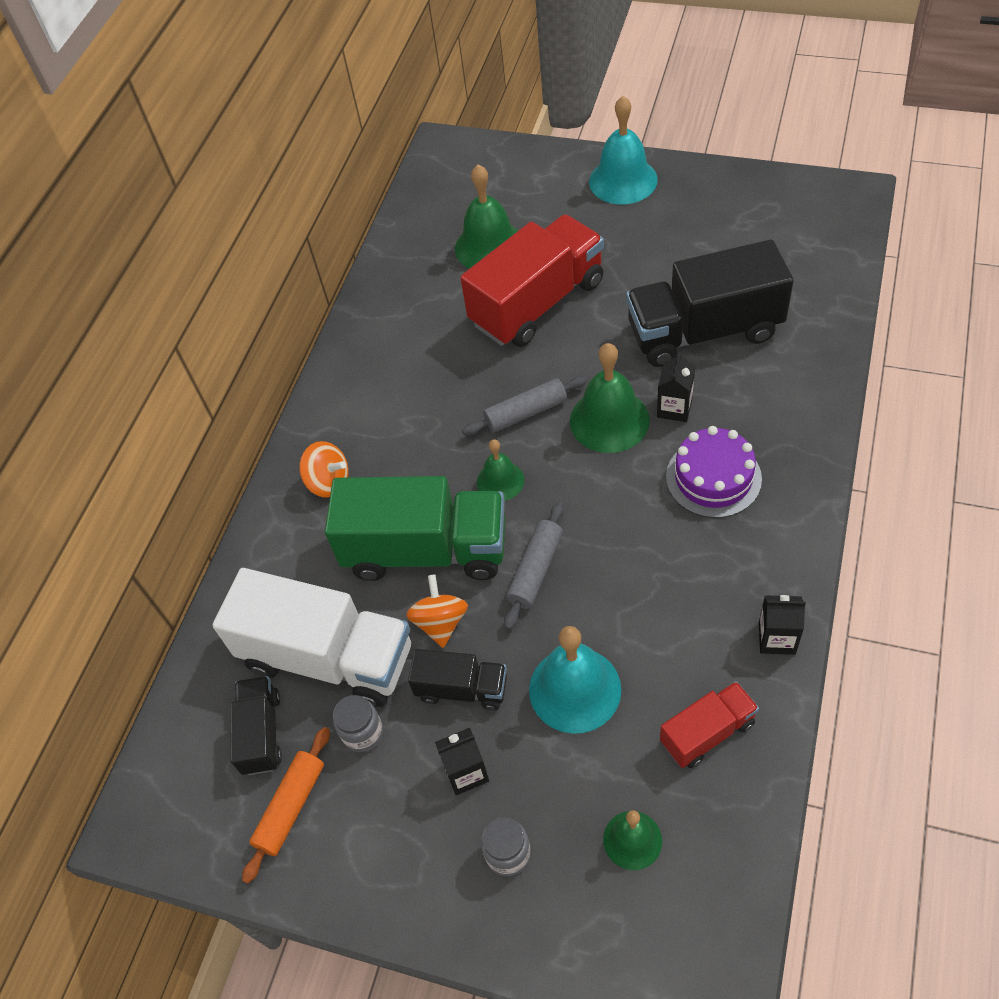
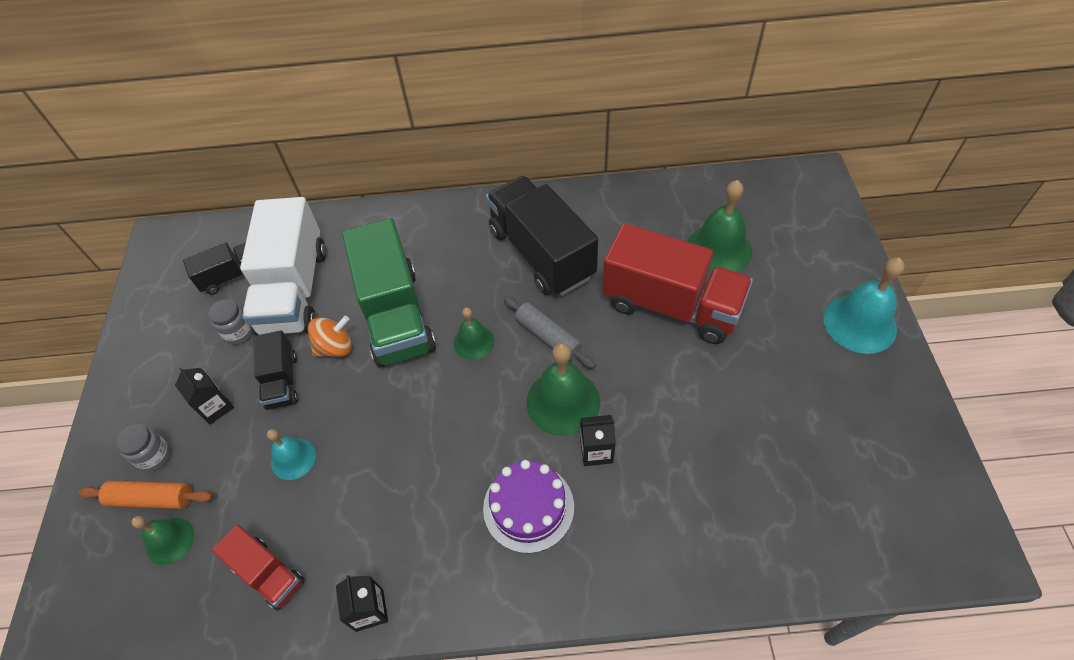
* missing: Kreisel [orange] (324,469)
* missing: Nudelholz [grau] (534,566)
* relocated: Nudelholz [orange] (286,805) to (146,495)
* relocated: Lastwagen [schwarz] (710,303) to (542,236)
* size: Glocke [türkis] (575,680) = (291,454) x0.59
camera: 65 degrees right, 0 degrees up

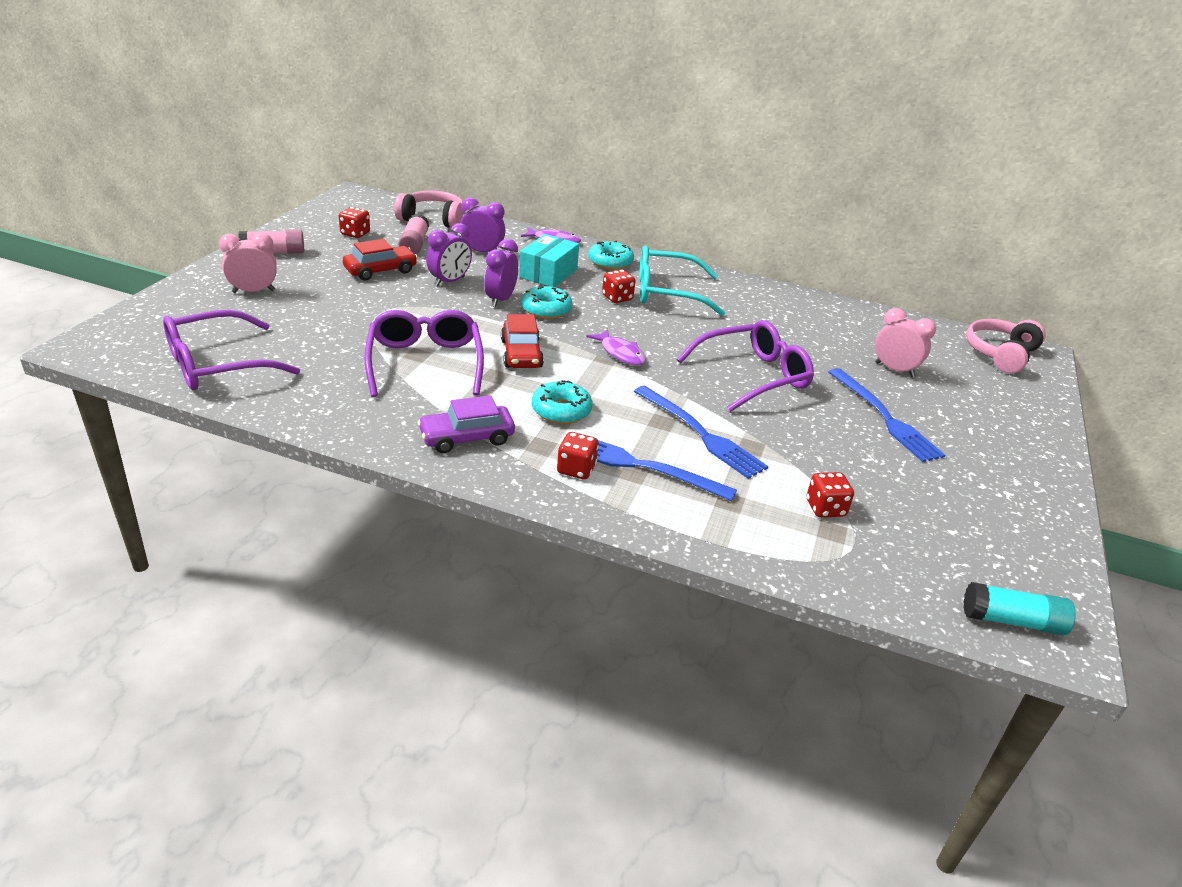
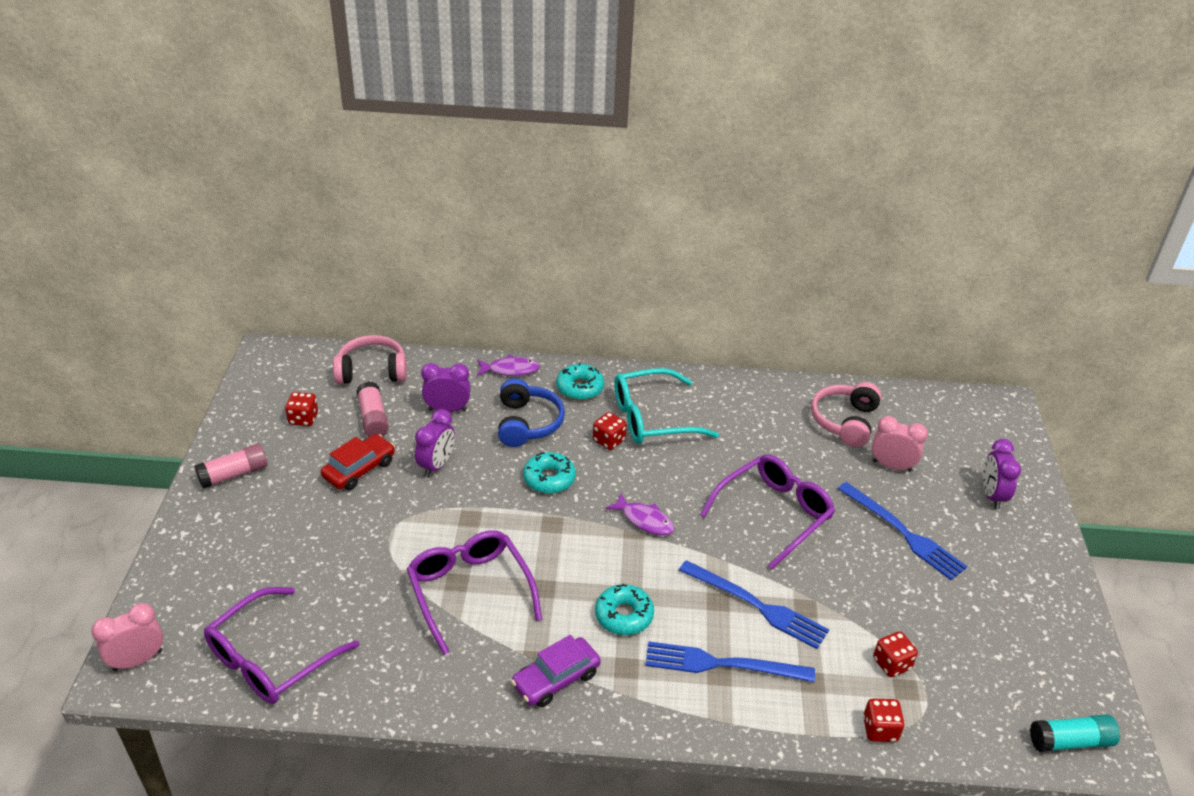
* missing: Auto [rot] (522,341)
* relocated: Wecker [rosa] (248,263) to (127,637)
* relocated: Wecker [lila] (501,273) to (1002,474)
* relocated: Spielwürfel [rot] (578,455) to (884,720)
* relocated: Kopfhörer [rosa] (1006,346) to (846,414)
* exchanged: Schachtel [türkis] (549,260) to Kopfhörer [blau] (531,412)
camera: 15 degrees left, 5 degrees up

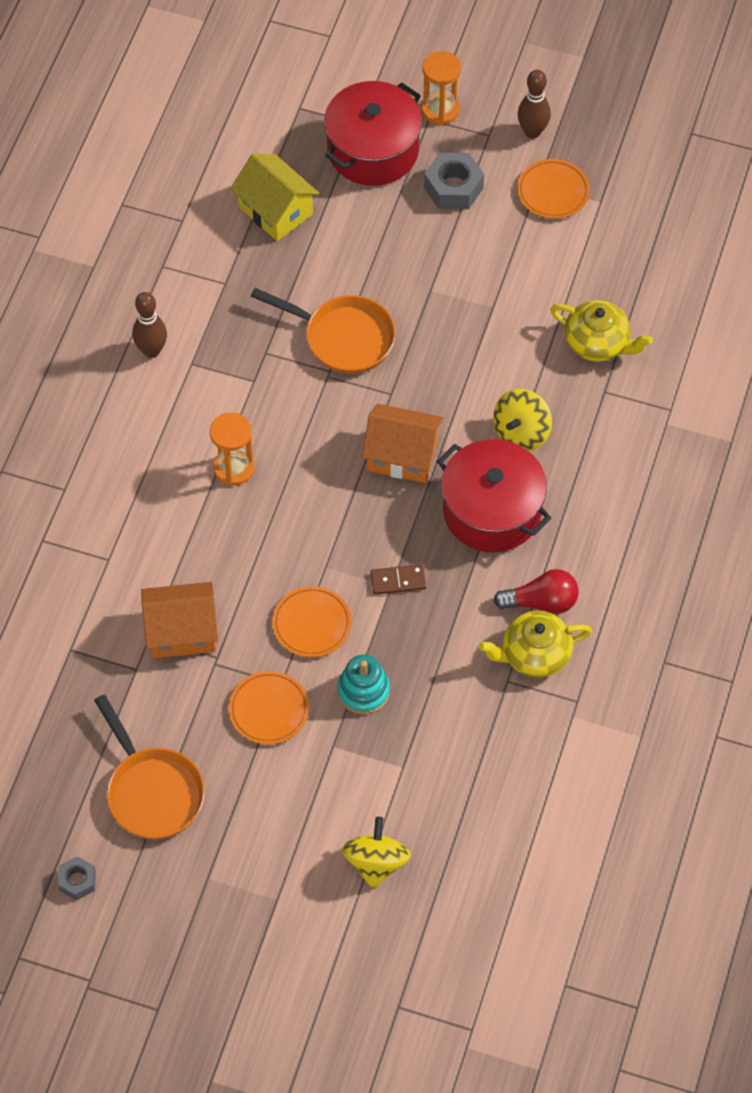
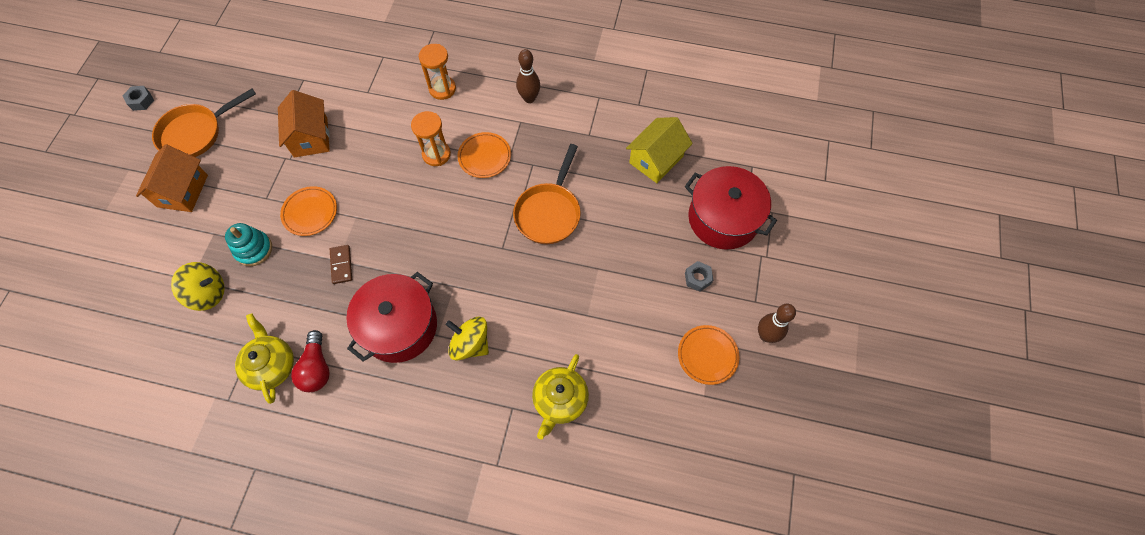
* relocated: Teller [orange] (269,707) to (484,155)
* relocated: Kreisel [gelb] (376,853) to (198,286)
* relocated: Haus [orange] (402,443) to (172,178)
* relocated: Sanduhr [orange] (441,88) to (437,72)
* size: Sechskantmutter [grau] (454,181) = (699,276) x0.60
camera: 85 degrees right, 5 degrees up

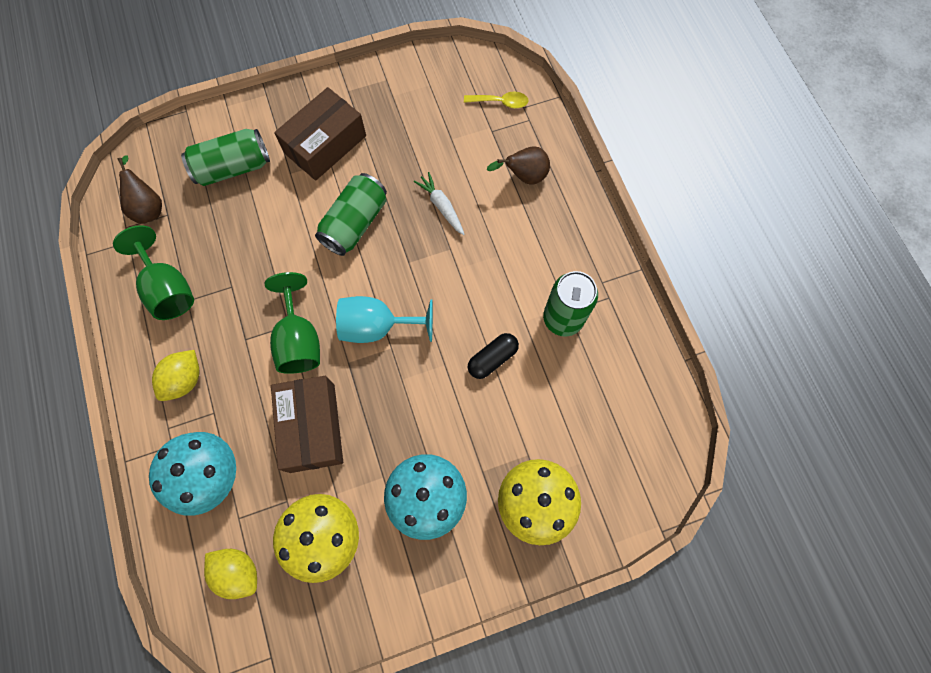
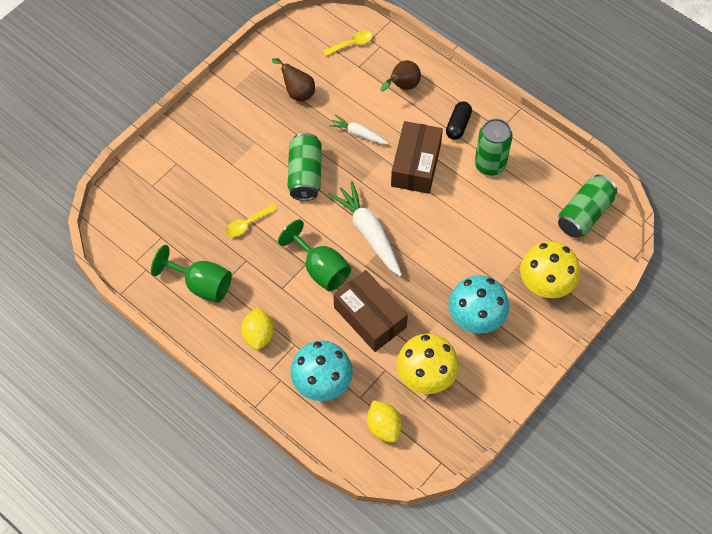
* appeared: Löffel [gelb] (251,220)
* relocated: Birne [braun] (140,189) to (293,80)
* relocated: Dose [grün] (225,157) to (587,206)
* relocated: Schachtel [braun] (320,134) to (417,157)
* relocated: Kapsel [schwarz] (493,356) to (459,121)
* exchanged: Kelch [türkis] (384,319) to Karotte [weiß] (365,229)
* spun: Zitrone [gelb] (230,574) = (384,421) 60 degrees clockwise
camera: 30 degrees left, 10 degrees down

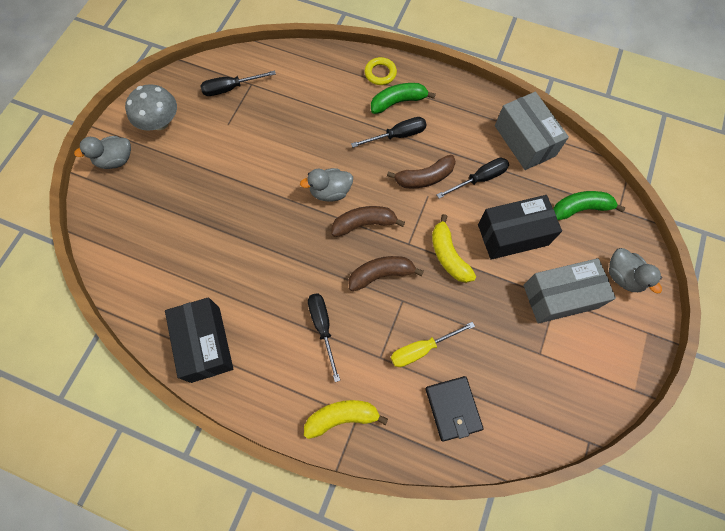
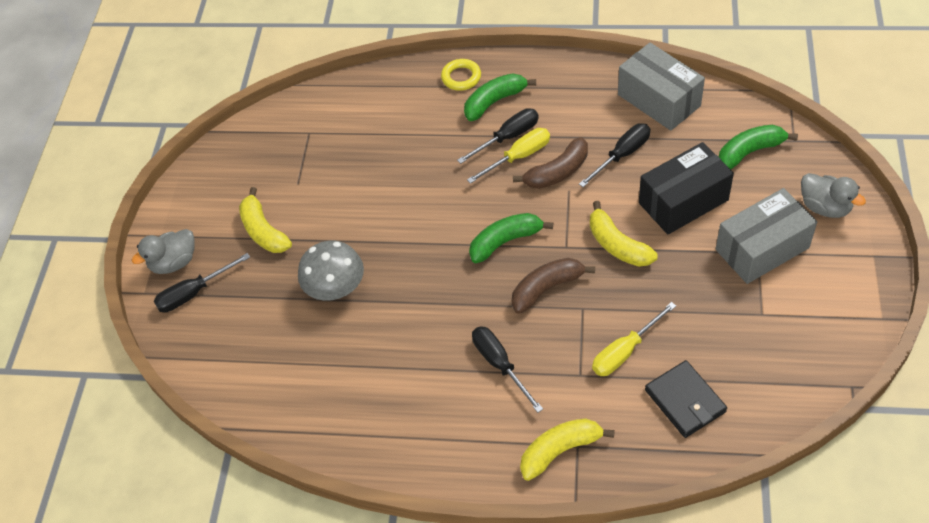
* missing: Schachtel [schwarz] (199,340)
* missing: Ente [grau] (326,184)
* appeared: Banane [gelb] (265,220)
* appeared: Schraubenzieher [gelb] (508,156)
* relocated: Pilz [grau] (151,107) to (331,271)
* relocated: Schraubenzieher [schwarz] (238,83) to (202,282)
* colour: Banane [braun] (368,221) to Banane [grün] (511,238)
camera: 10 degrees left, 15 degrees down

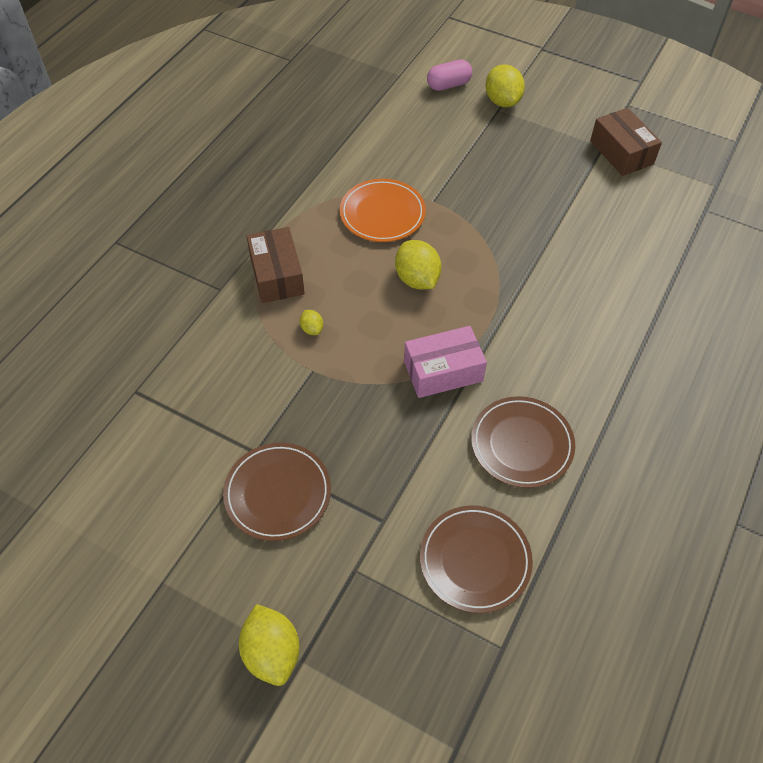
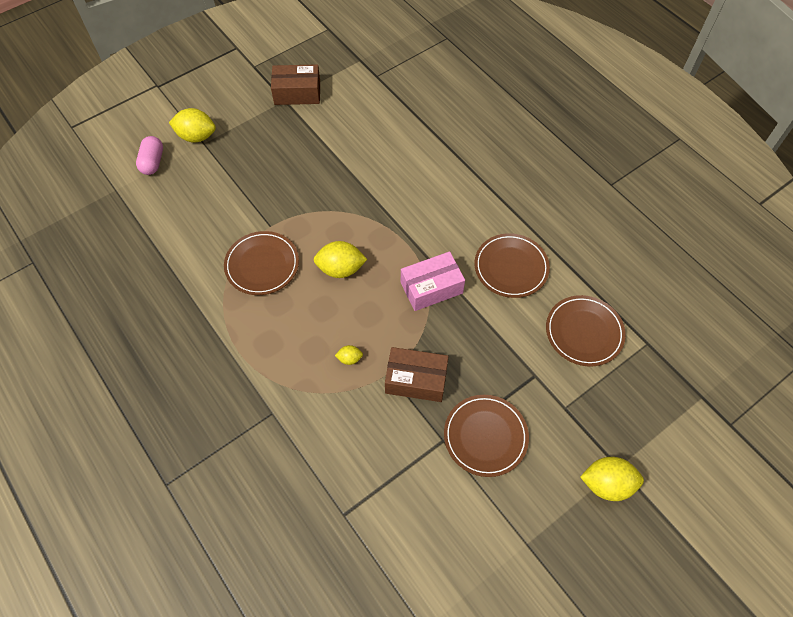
* relocated: Schachtel [braun] (275,265) to (417,374)
* colour: Teller [orange] (383,210) to Teller [braun] (261,263)
* spun: Schachtel [rosa] (445,362) = (433,281) 60 degrees clockwise
camera: 65 degrees left, 5 degrees up

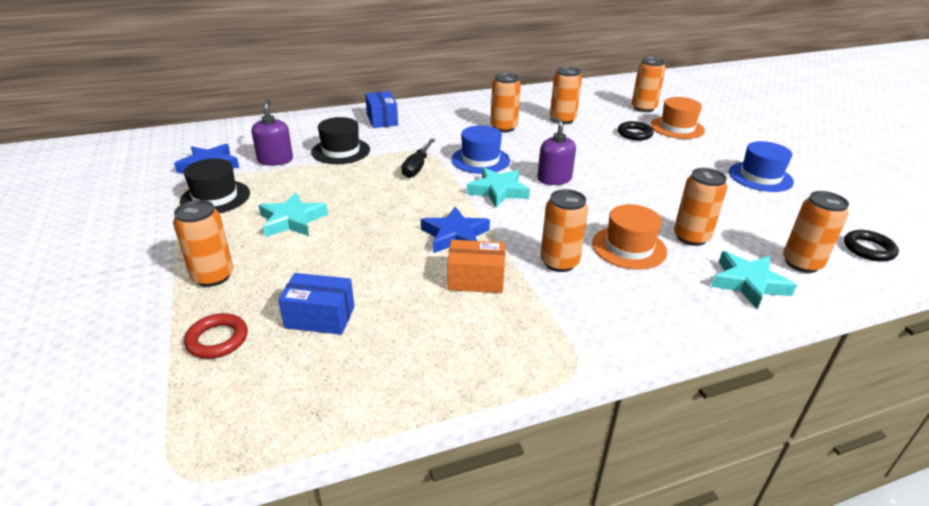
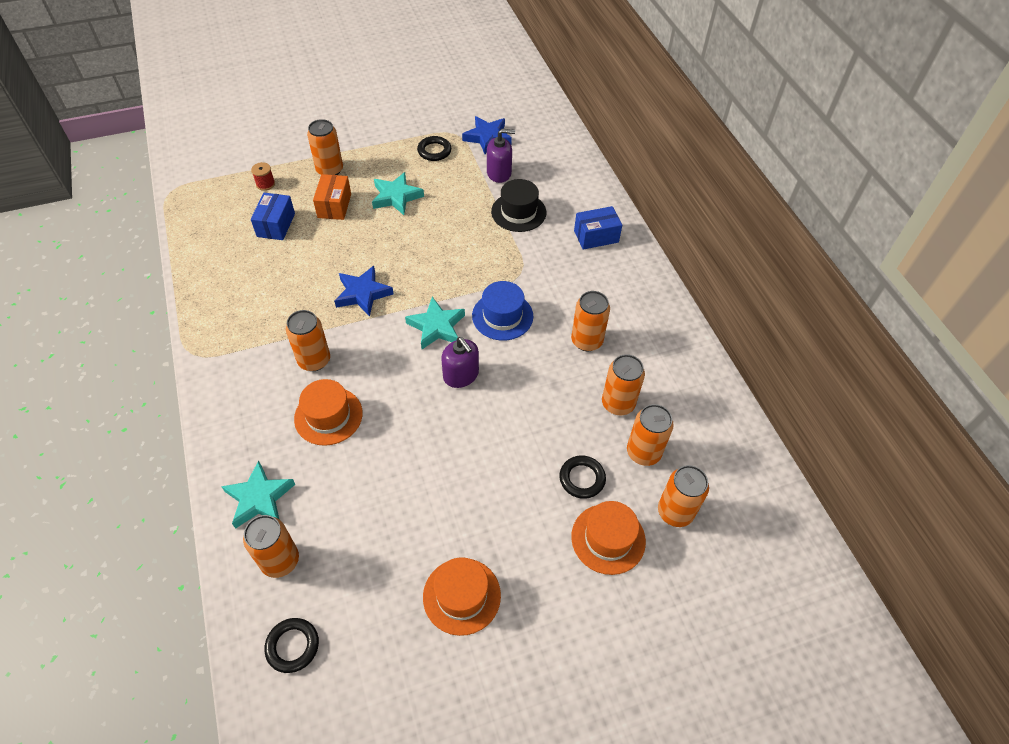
* missing: Schraubenzieher [schwarz] (418,158)
* relocated: Schachtel [orange] (476,266) to (332,197)
* relocated: Dose [orange] (700,207) to (650,435)
* exchanged: Hut [schwarz] (215,185) to Ring [schwarz] (434,148)
* exchanged: Ring [rot] (216,336) to Garnrolle [rot] (263,176)
* colour: Hut [blau] (761,166) to Hut [orange] (462,596)
* spun: Seifenspender [lila] (557,150) = (460,362) 75 degrees clockwise
camera: 90 degrees right, 20 degrees up

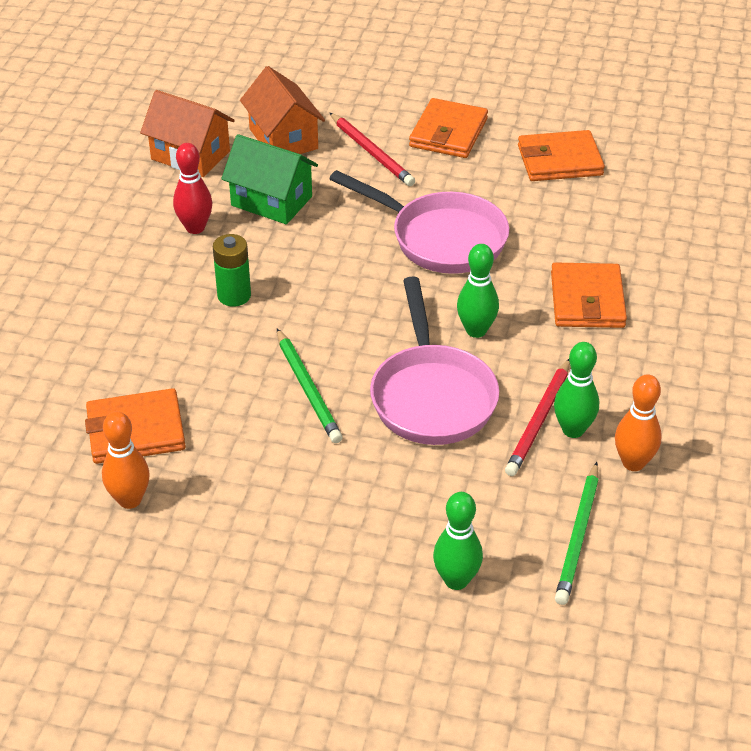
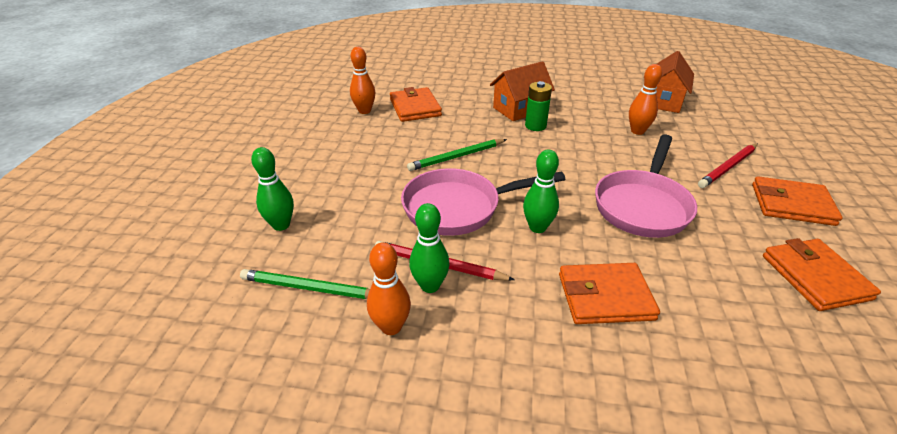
* missing: Bowlingkegel [rot] (192,188)
* relocated: Haus [orange] (282,110) to (522,91)
* exchanged: Haus [grün] (269,179) to Bowlingkegel [orange] (645,99)
camera: 85 degrees right, 5 degrees down

